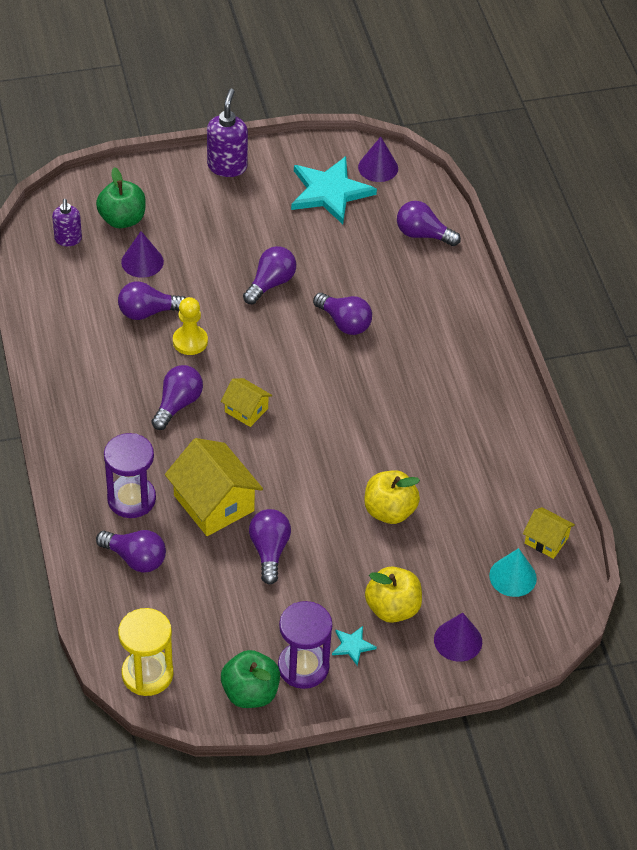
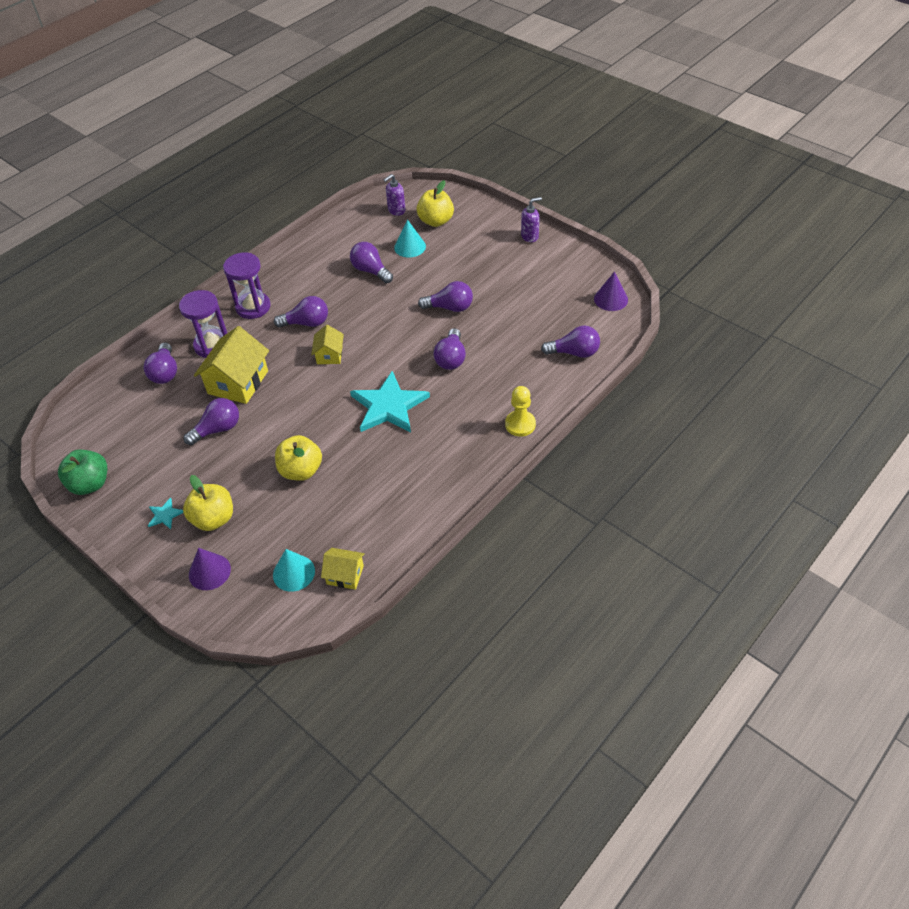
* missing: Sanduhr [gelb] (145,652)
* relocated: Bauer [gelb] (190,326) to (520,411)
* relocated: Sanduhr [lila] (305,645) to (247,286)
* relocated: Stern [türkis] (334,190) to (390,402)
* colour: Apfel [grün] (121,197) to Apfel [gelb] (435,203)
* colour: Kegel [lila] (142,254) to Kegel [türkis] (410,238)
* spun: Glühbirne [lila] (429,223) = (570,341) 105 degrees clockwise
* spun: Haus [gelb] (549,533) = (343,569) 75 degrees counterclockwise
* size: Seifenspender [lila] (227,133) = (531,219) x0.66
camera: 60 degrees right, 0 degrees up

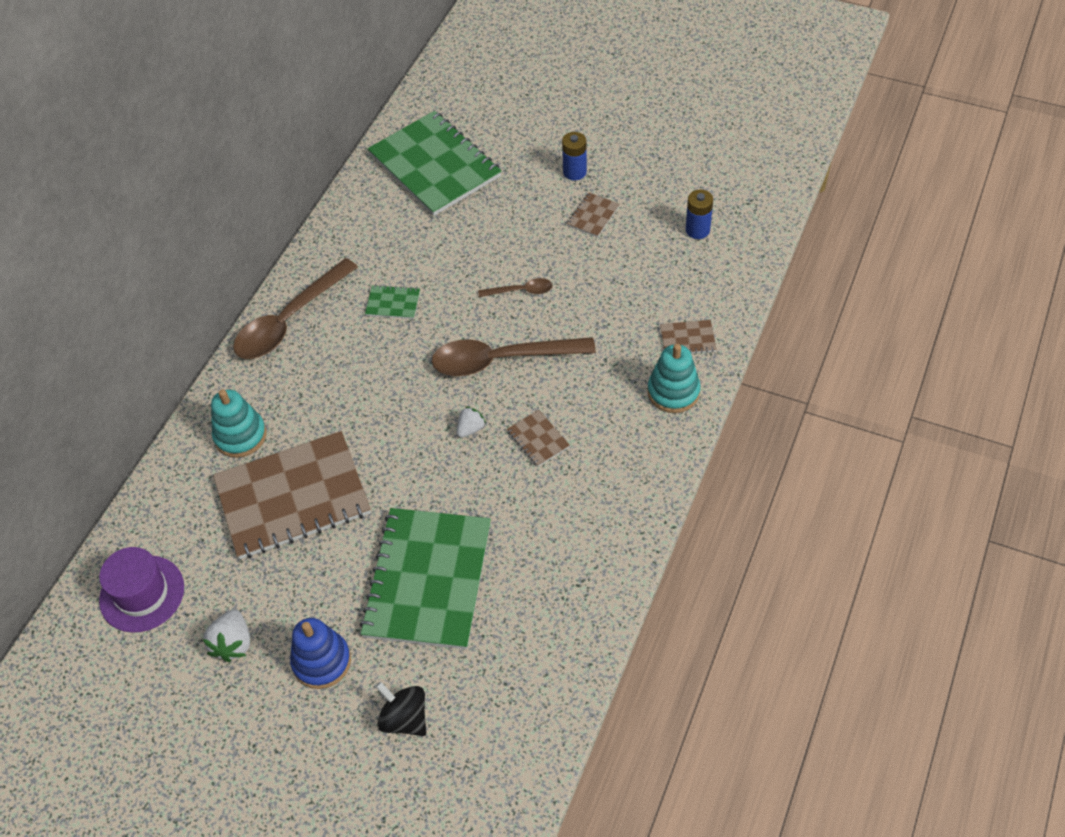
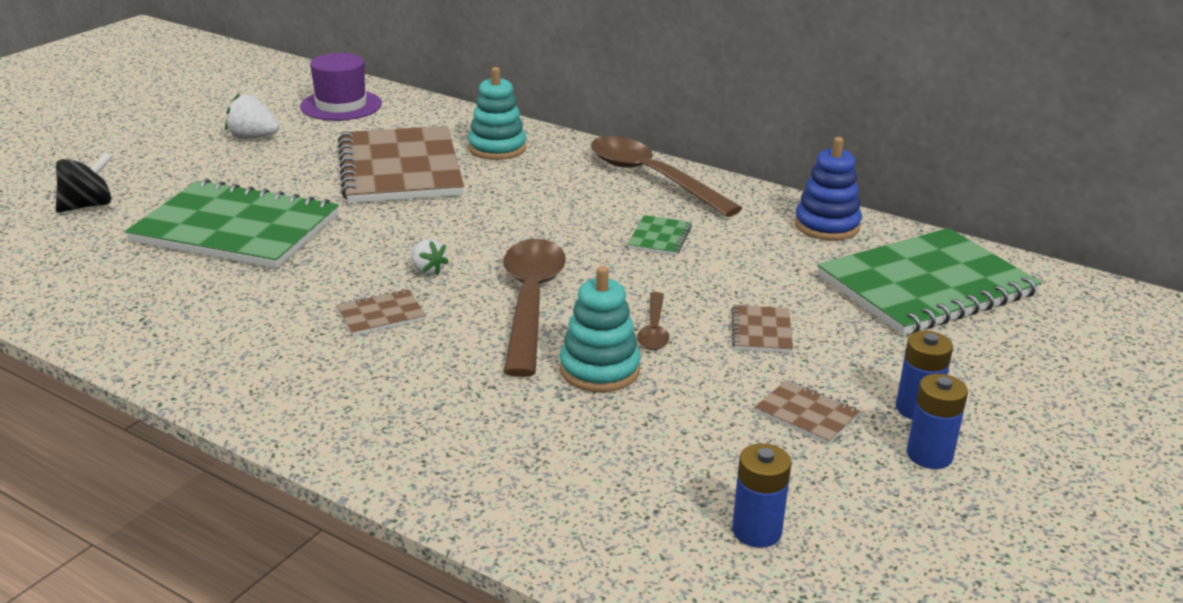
* appeared: Batterie [blau] (937,421)
* relocated: Stapelspielzeug [blau] (320,653) to (828,189)
* relocated: Stapelspielzeug [türkis] (674,378) to (600,329)
* relocated: Notizbuch [braun] (688,337) to (762,329)
camera: 95 degrees right, 25 degrees down

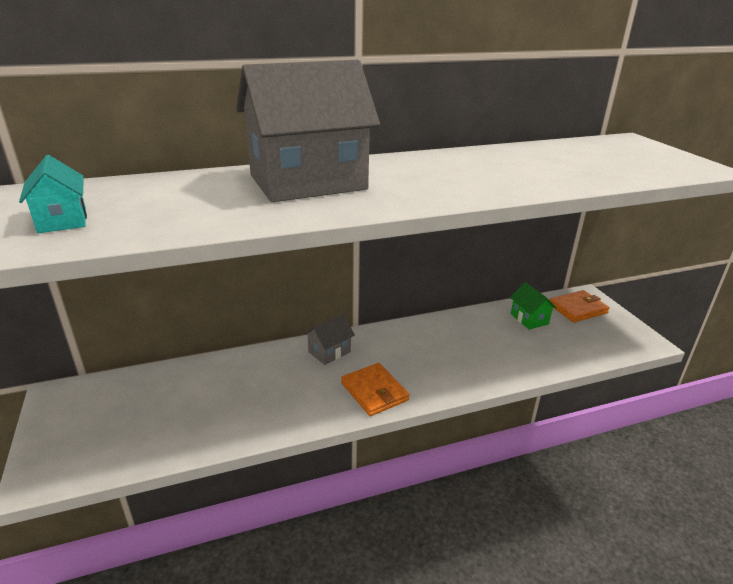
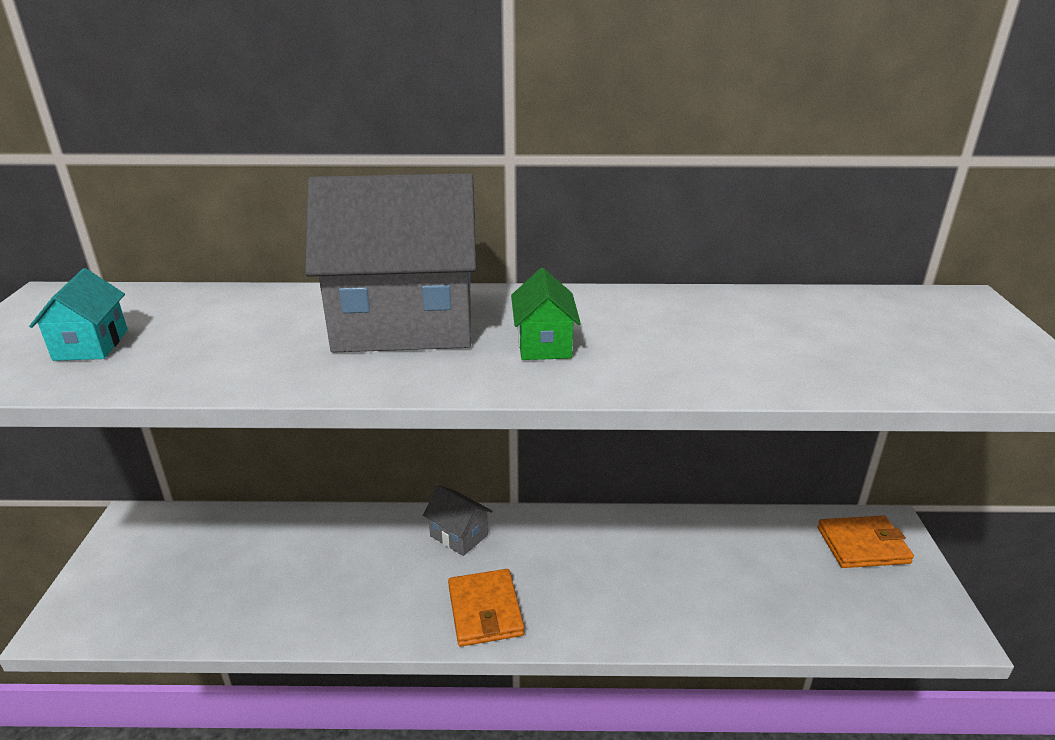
* relocated: Haus [grün] (533,306) to (546,314)
* spun: Haus [grau] (329,339) = (458,520) 60 degrees clockwise
camera: 20 degrees right, 0 degrees up

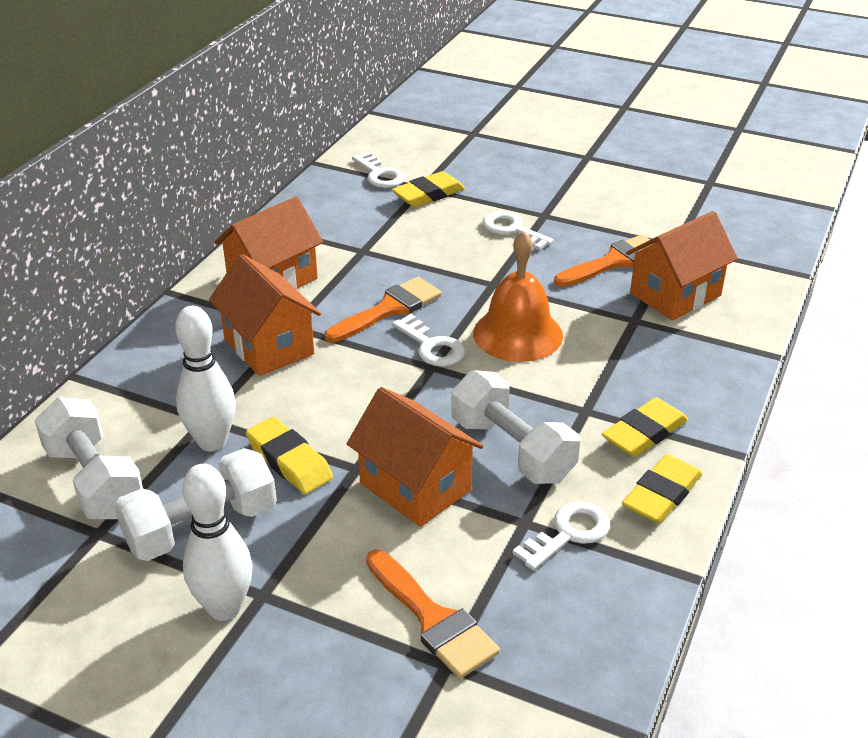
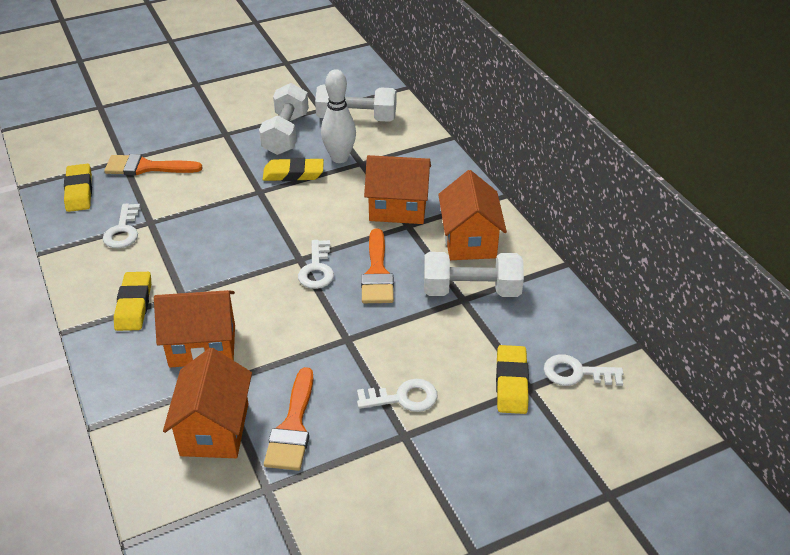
* missing: Bowlingkegel [weiß] (217,542)
* missing: Glocke [orange] (518,296)
* relocated: Haus [orange] (415,457) to (194,328)
* relocated: Hantel [weiß] (515,427) to (474,274)
* relocated: Radiergummi [gelb] (662,488) to (78,188)
* spun: Schlüssel [weiß] (428,340) = (316,264) 90 degrees counterclockwise
camera: 130 degrees right, 5 degrees up

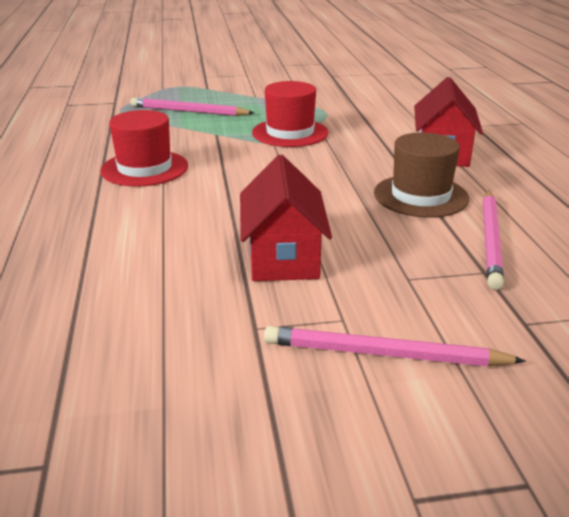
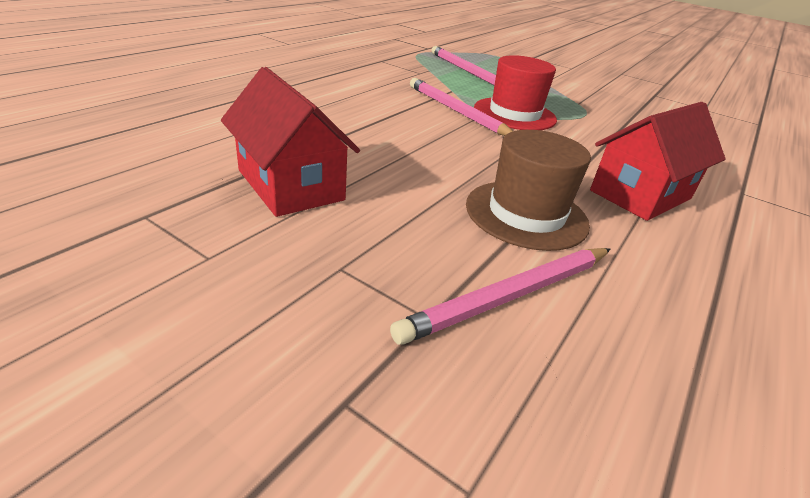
* missing: Hut [rot] (144,148)
* relocated: Bleistift [rosa] (395,346) to (461,107)
* spun: Haus [rot] (286,218) = (290,142) 75 degrees counterclockwise
camera: 40 degrees right, 5 degrees up

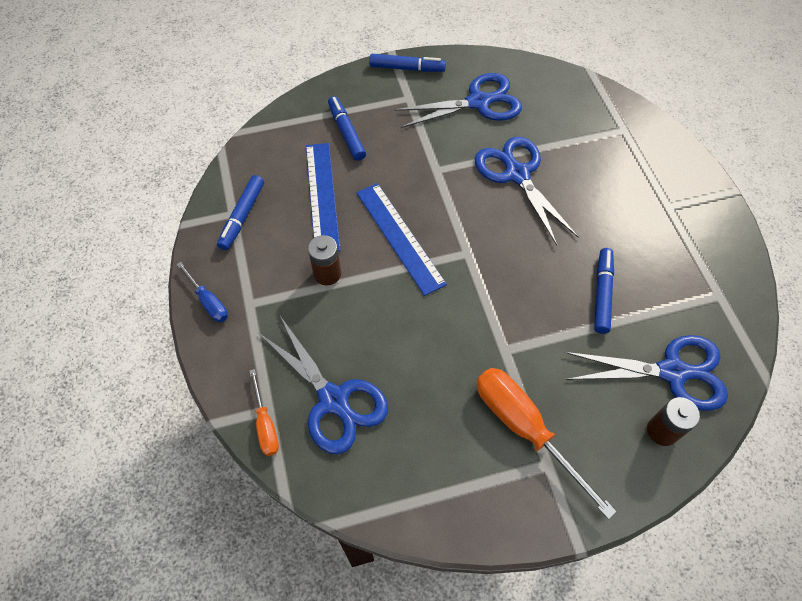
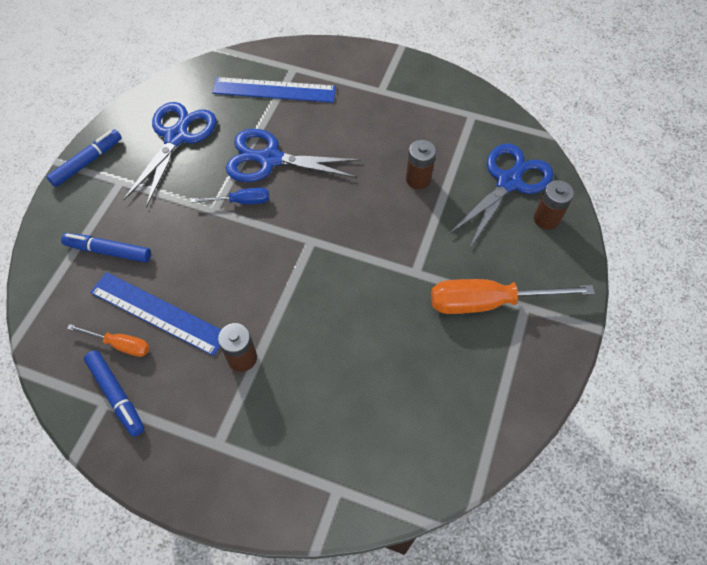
* missing: Schere [blau] (323,385)
* relocated: Schraubenzieher [blau] (202,292) to (230,195)
* relocated: Schraubenzieher [orange] (264,412) to (108,340)
* relocated: Lineal [blau] (401,239) to (274,90)
* exchanged: Filzstift [blau] (604,291) to Batterie [braun] (421,164)
camera: 55 degrees left, 0 degrees up

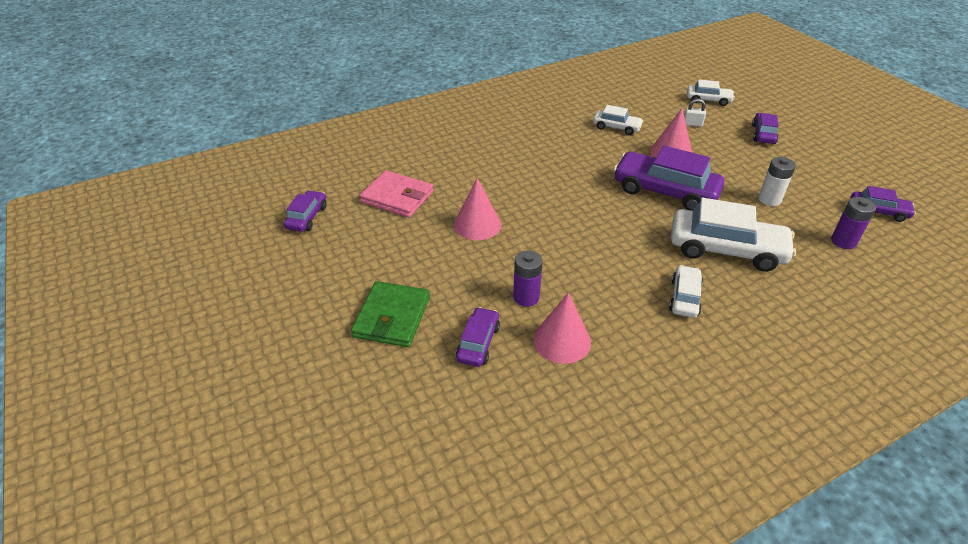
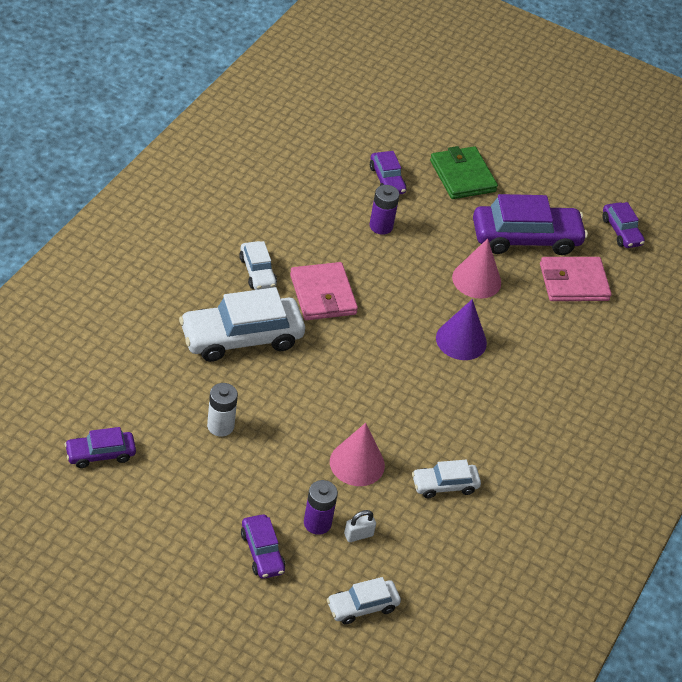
* missing: Kegel [rosa] (562,328)
* appeared: Geldbörse [rosa] (324,291)
* appeared: Kegel [lila] (461,329)
* relocated: Auto [lila] (668,178) to (530,224)
* relocated: Batterie [lila] (853,223) to (321,507)
camera: 140 degrees right, 5 degrees up

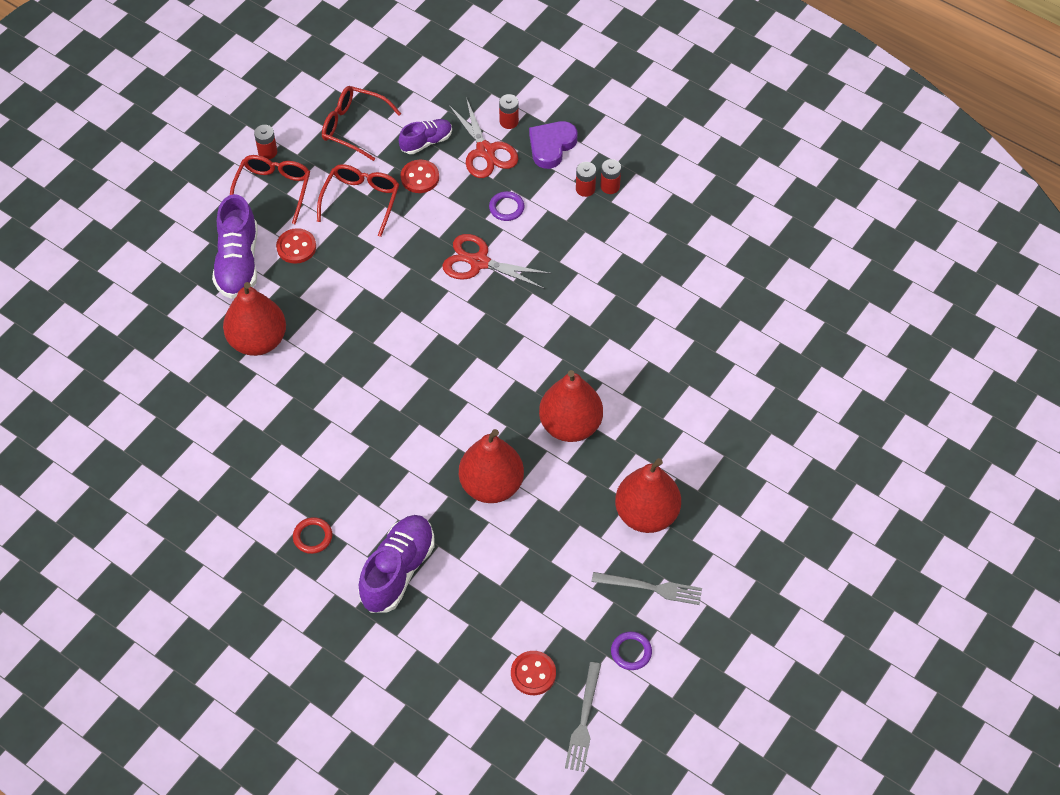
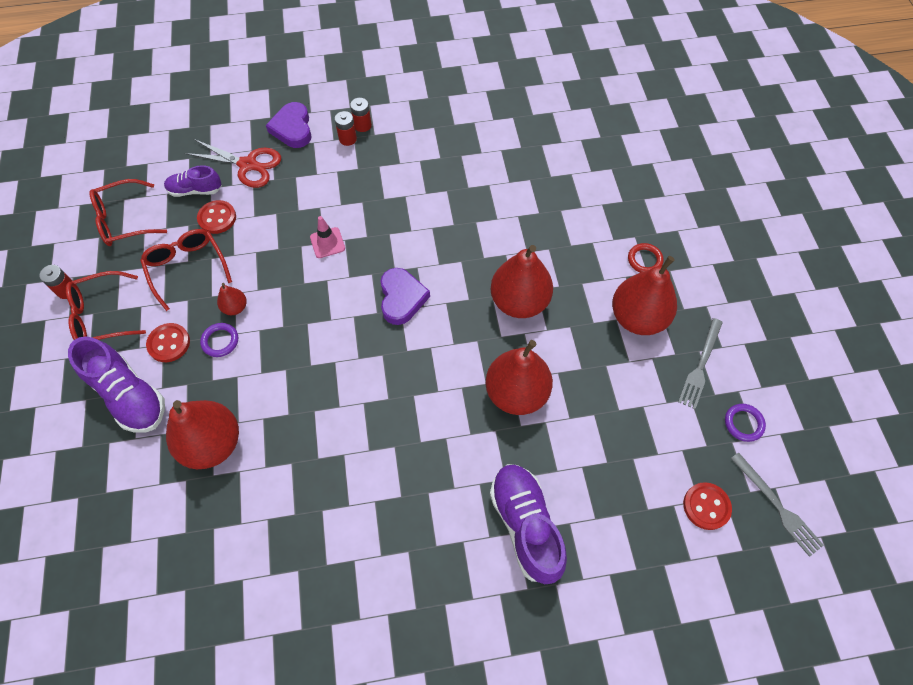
* missing: Batterie [rot] (509,111)
* appeared: Birne [rot] (232,299)
* appeared: Herz [lila] (405,296)
* relocated: Ring [rot] (312,535) to (646,258)
* relocated: Ring [lila] (507,206) to (219,340)
* exchanged: Schere [rot] (497,261) to Leitkegel [rosa] (327,237)
* spun: Brille [rot] (270,189) = (106,305) 75 degrees counterclockwise
* spun: Schuh [lila] (425,136) = (193,181) 105 degrees counterclockwise
* spun: Gabel [grau] (647,588) = (700,363) 150 degrees clockwise
camera: 45 degrees left, 5 degrees up

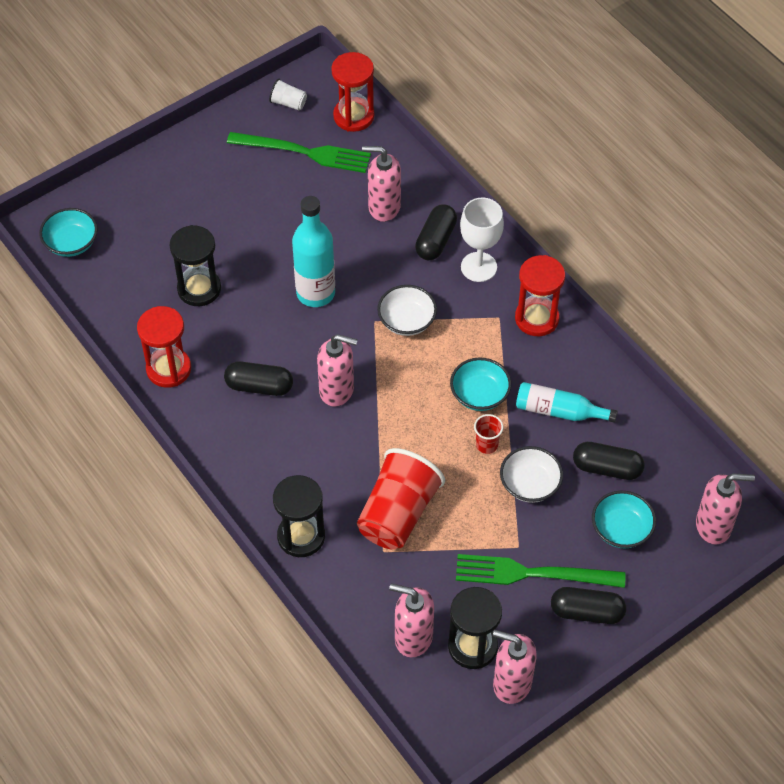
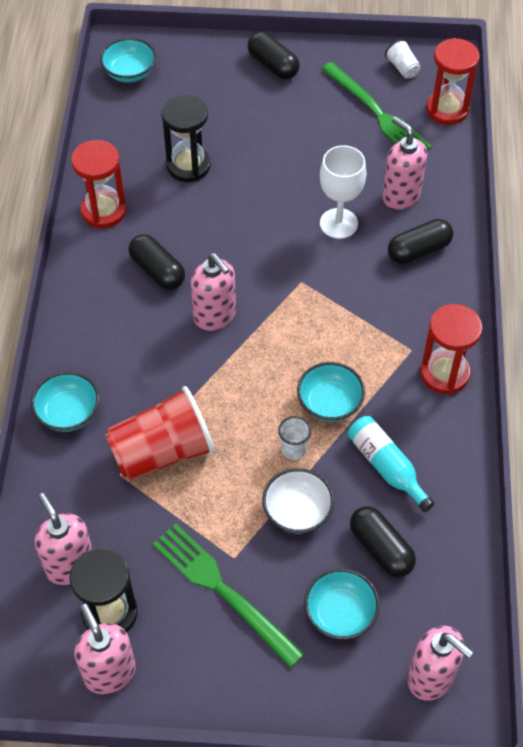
* missing: Flasche [türkis] (313,251)
* missing: Schüssel [weiß] (407,310)
* relocated: Kelch [weiß] (482,240) to (343,192)
* relocated: Kapsel [schwarz] (588,605) to (274,55)
* exchanged: Sanduhr [schwarz] (299,516) to Schüssel [türkis] (65,401)
* colour: Becher [rot] (488,434) to Becher [weiß] (294,438)
camera: 40 degrees right, 0 degrees up

